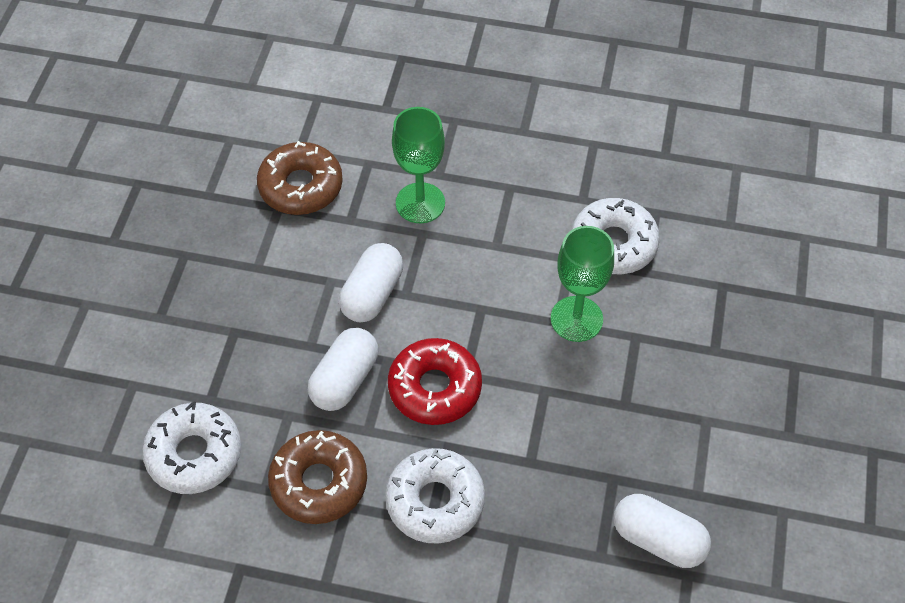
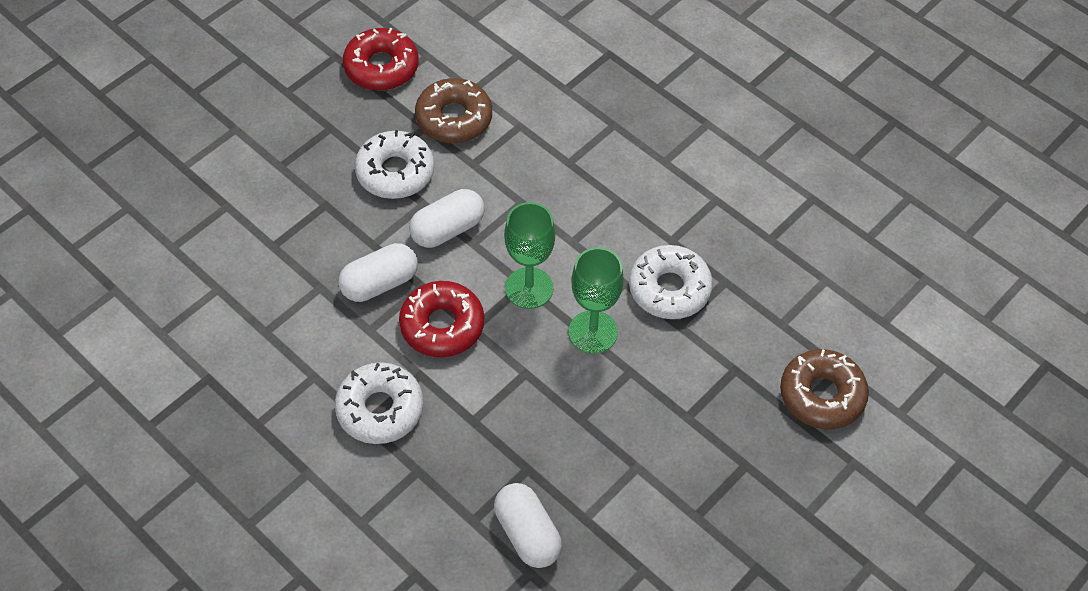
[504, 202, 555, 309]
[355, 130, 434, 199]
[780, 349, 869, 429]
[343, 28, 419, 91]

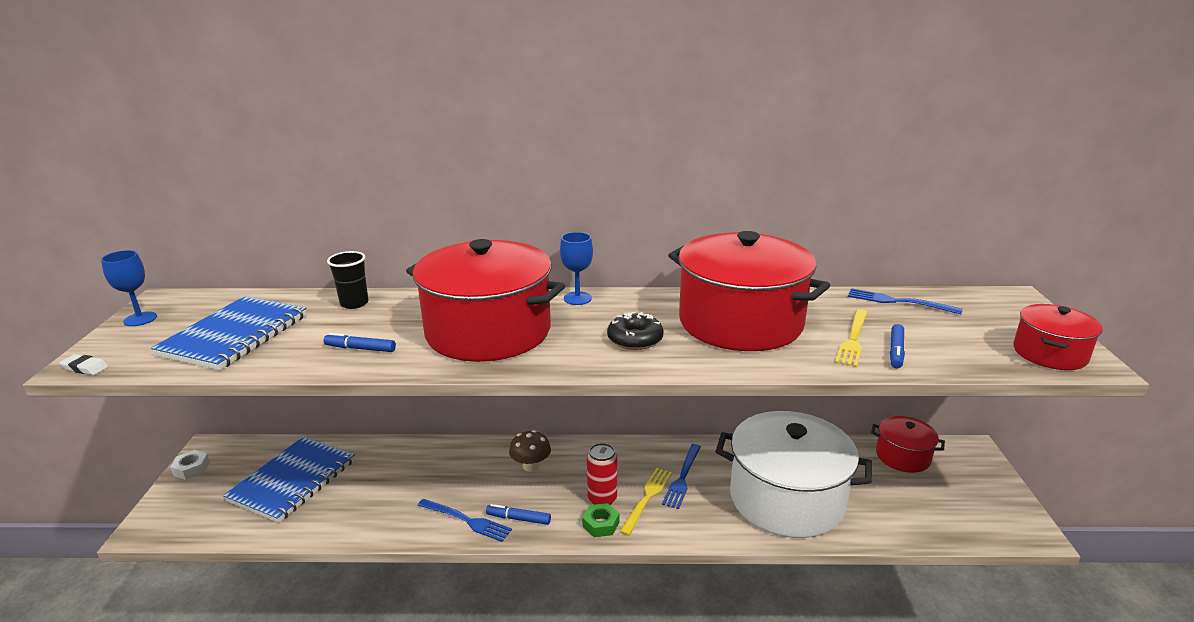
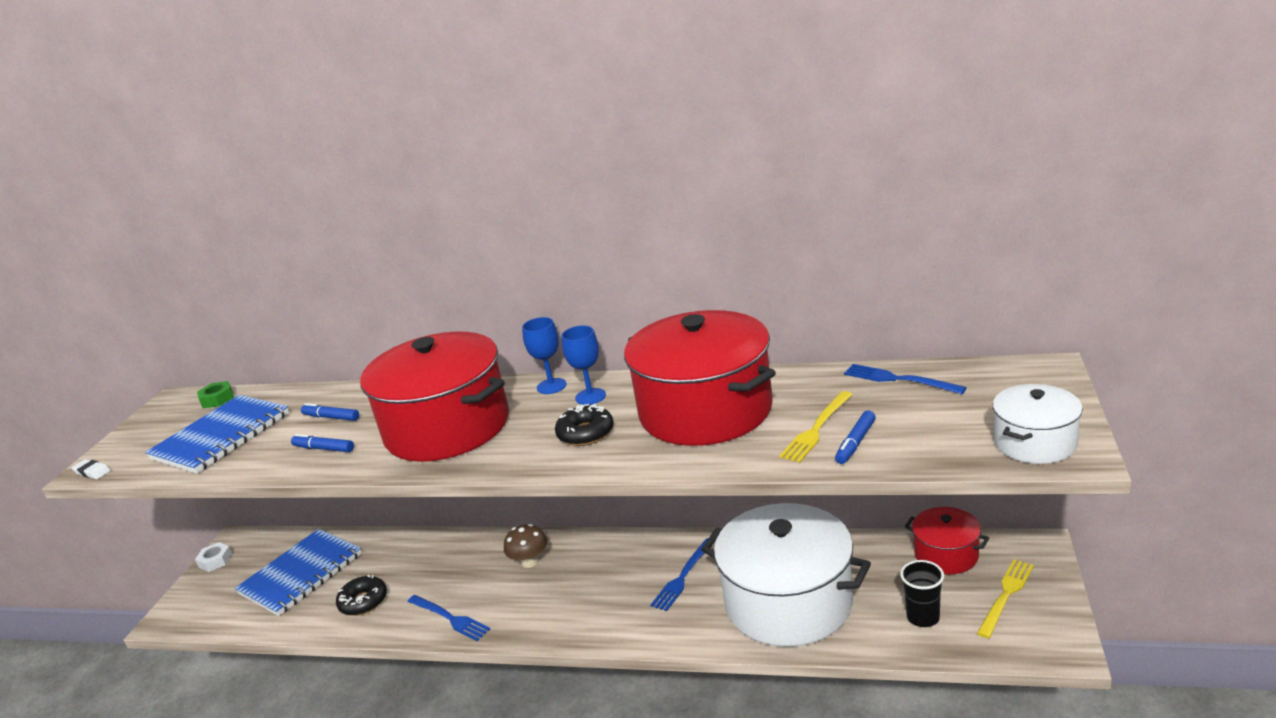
[561, 326, 606, 405]
[900, 560, 944, 627]
[993, 384, 1083, 464]
[587, 443, 617, 505] (first image)
[977, 560, 1034, 638]
[197, 381, 234, 408]
[301, 403, 359, 421]
[336, 575, 387, 616]

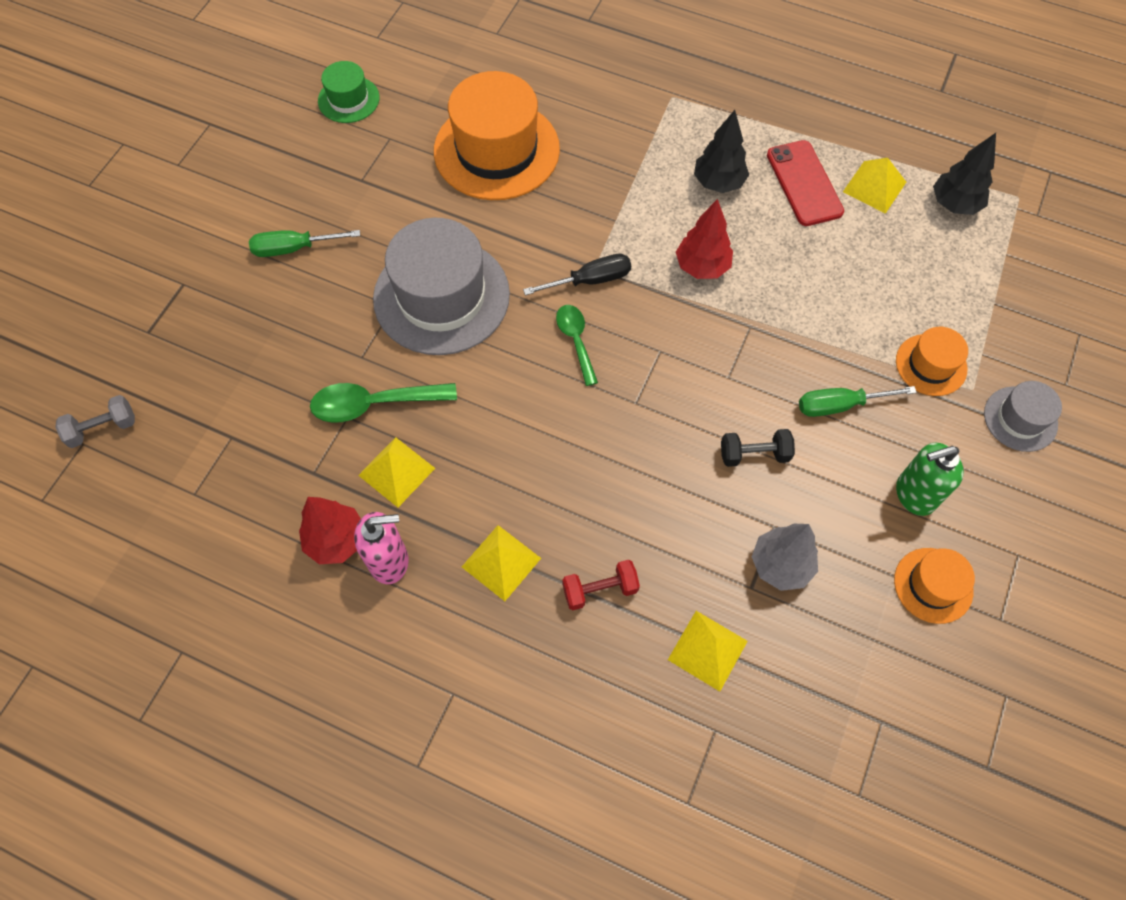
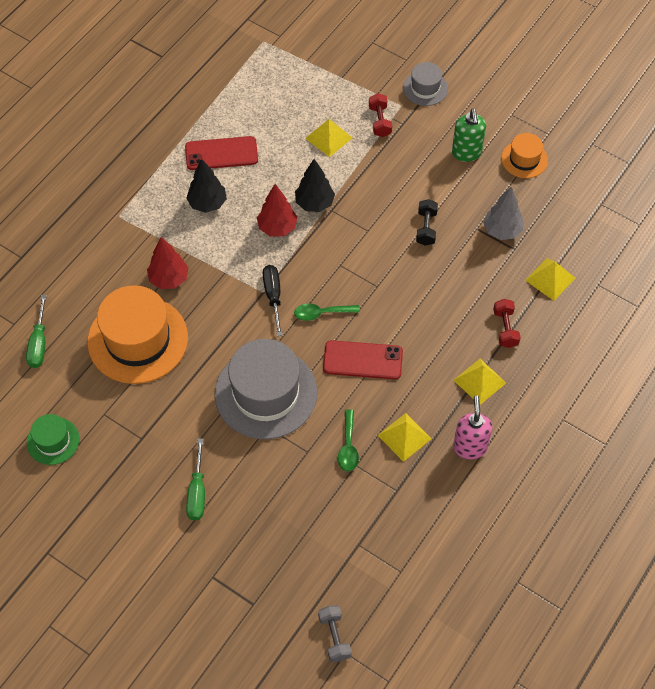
[295, 159, 335, 212]
[305, 119, 352, 157]
[369, 93, 392, 137]
[338, 409, 359, 471]
[26, 295, 47, 368]
[147, 237, 189, 289]
[323, 340, 403, 380]

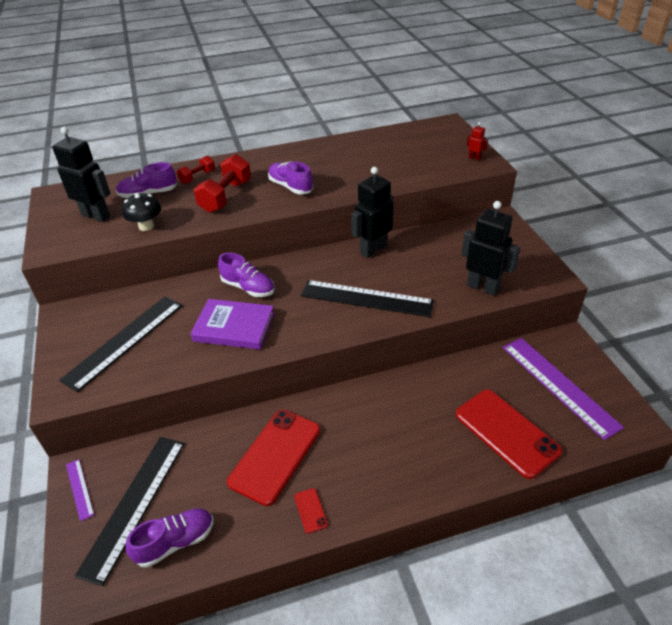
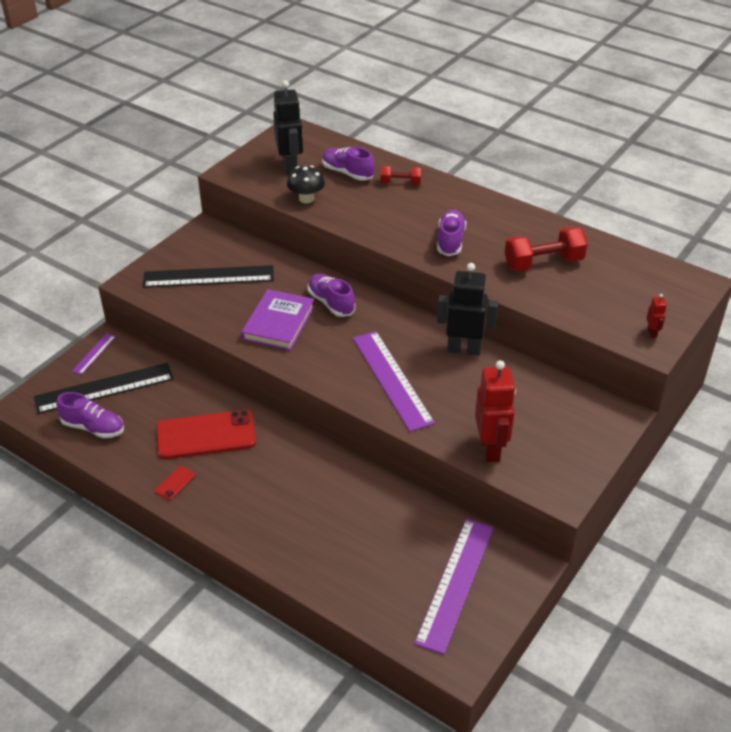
[505, 227, 588, 271]
[475, 360, 516, 462]
[308, 274, 355, 317]
[353, 331, 435, 432]
[241, 289, 315, 351]
[456, 390, 562, 479] (first image)

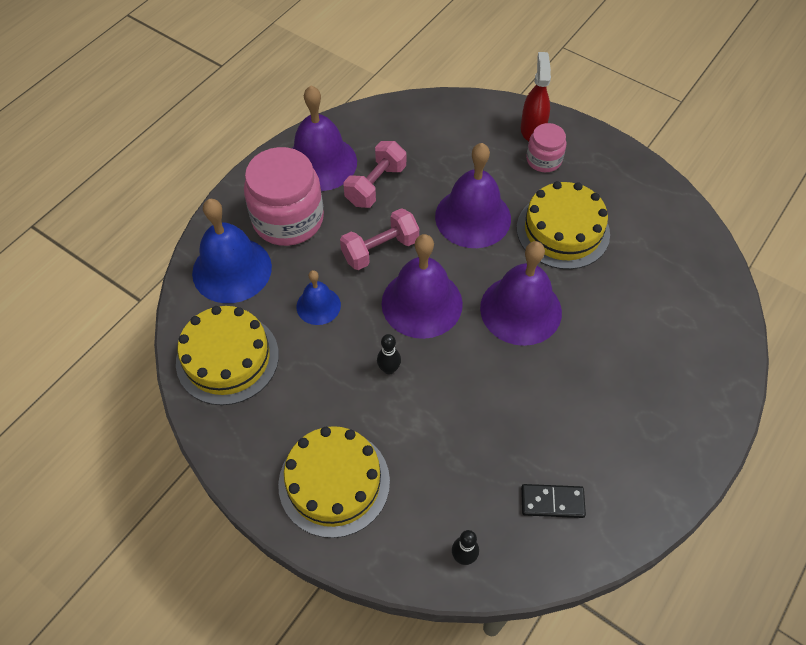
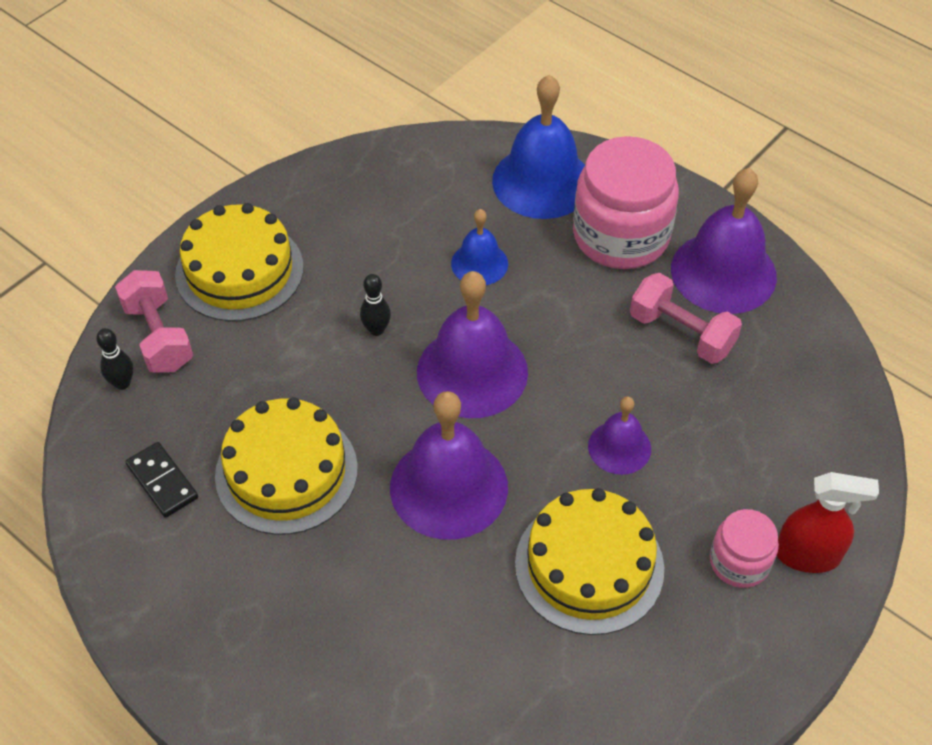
[588, 396, 651, 475]
[115, 270, 193, 373]
[215, 397, 358, 535]
[126, 442, 198, 518]

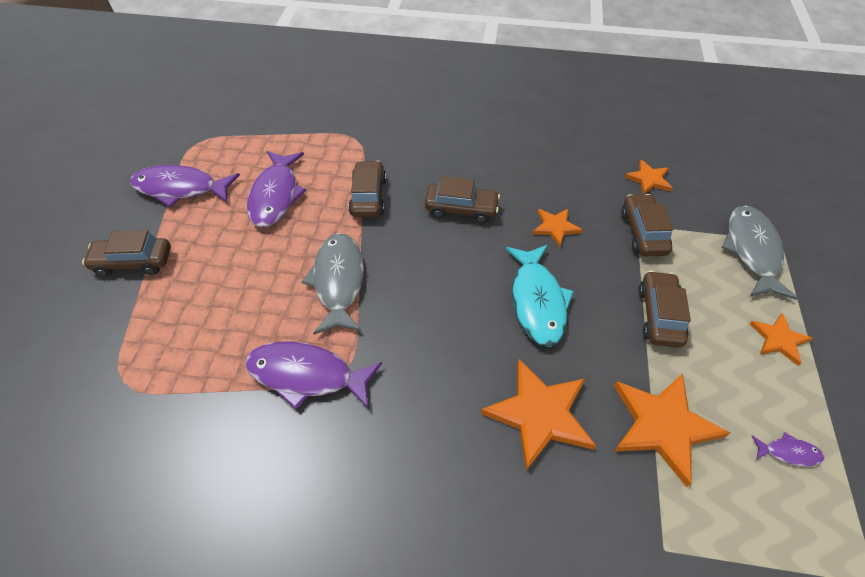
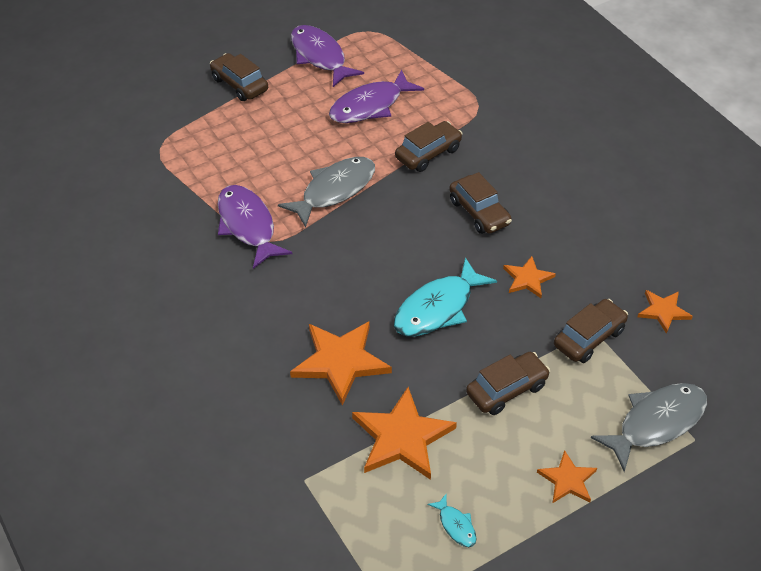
[427, 494, 477, 547]

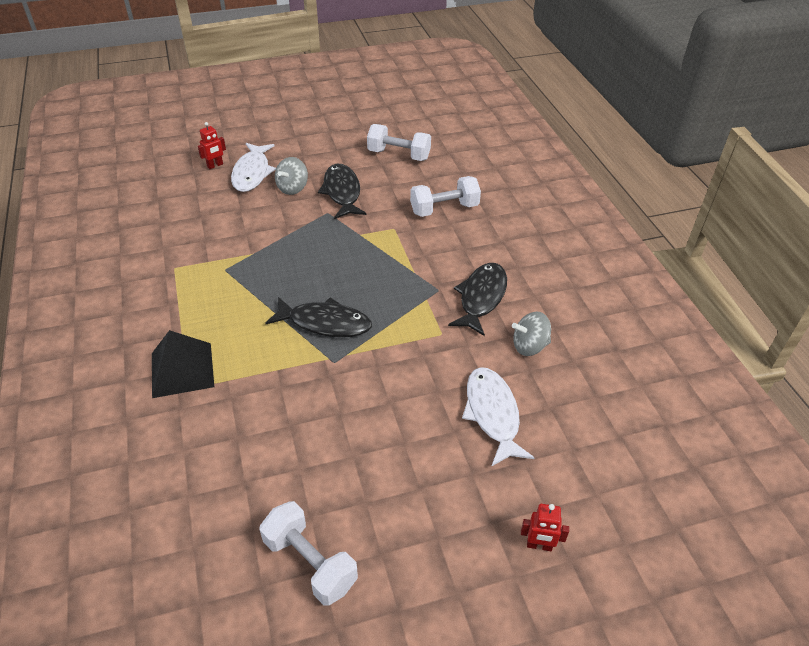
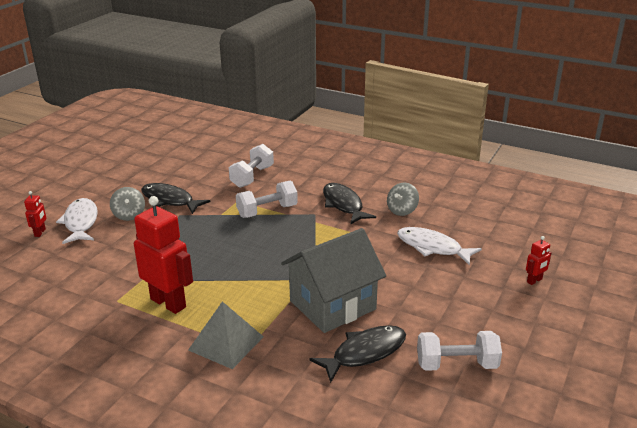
[236, 181, 298, 218]
[56, 198, 98, 244]
[309, 325, 406, 383]
[188, 301, 264, 369]
[134, 196, 193, 314]
[281, 228, 386, 333]

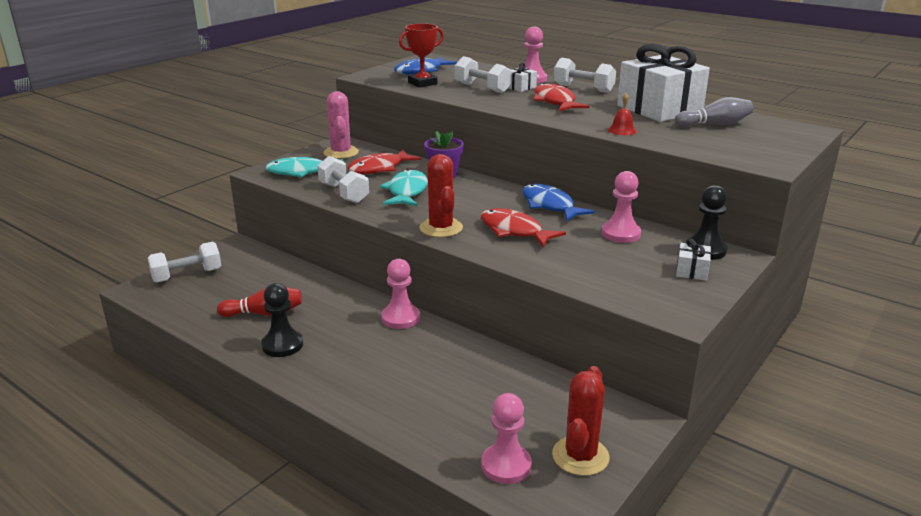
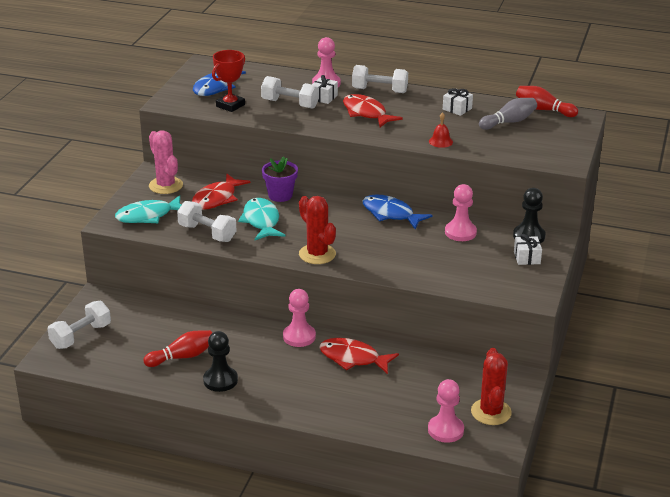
[443, 88, 473, 116]
[319, 338, 399, 374]
[516, 86, 578, 117]

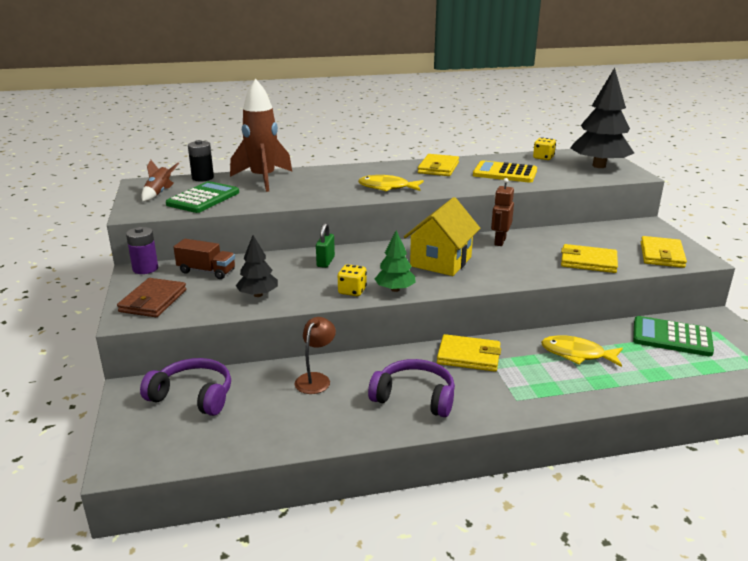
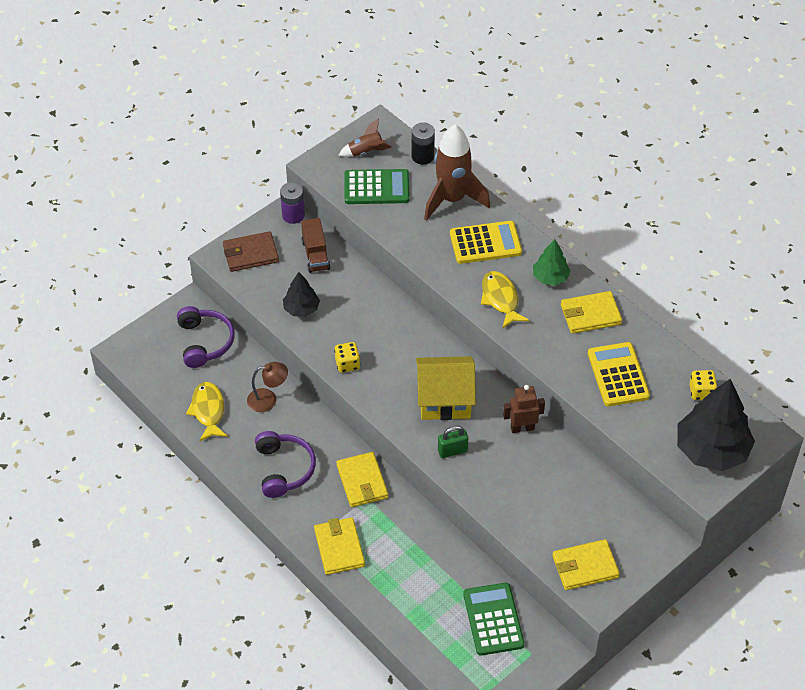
[438, 425, 468, 458]
[533, 239, 571, 286]
[314, 517, 365, 575]
[186, 382, 228, 442]
[450, 221, 522, 264]

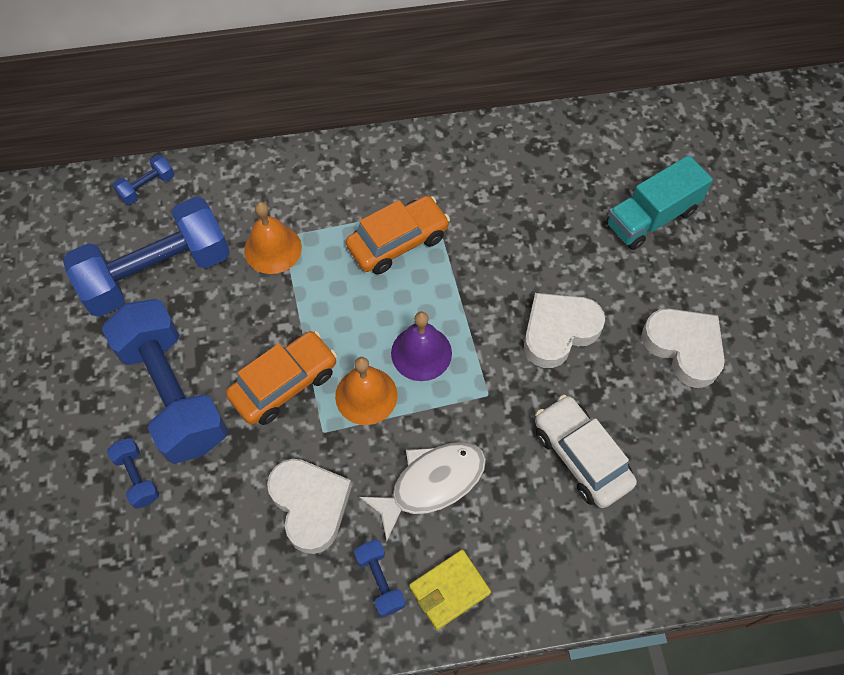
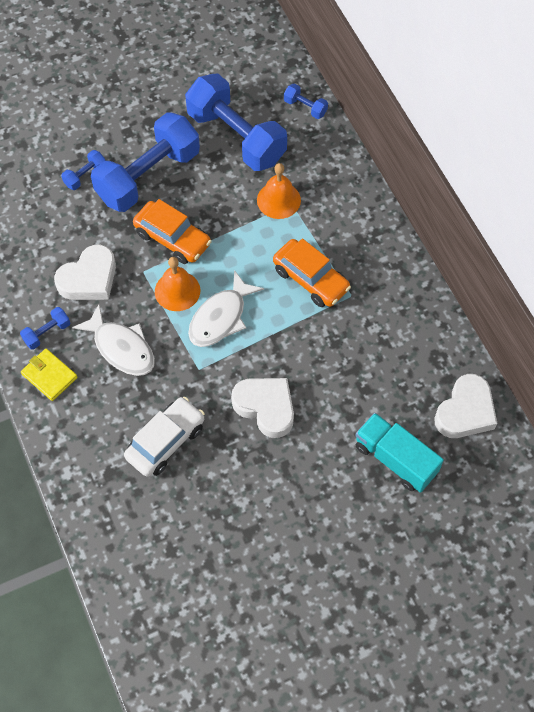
[434, 374, 497, 438]
[188, 270, 264, 347]

